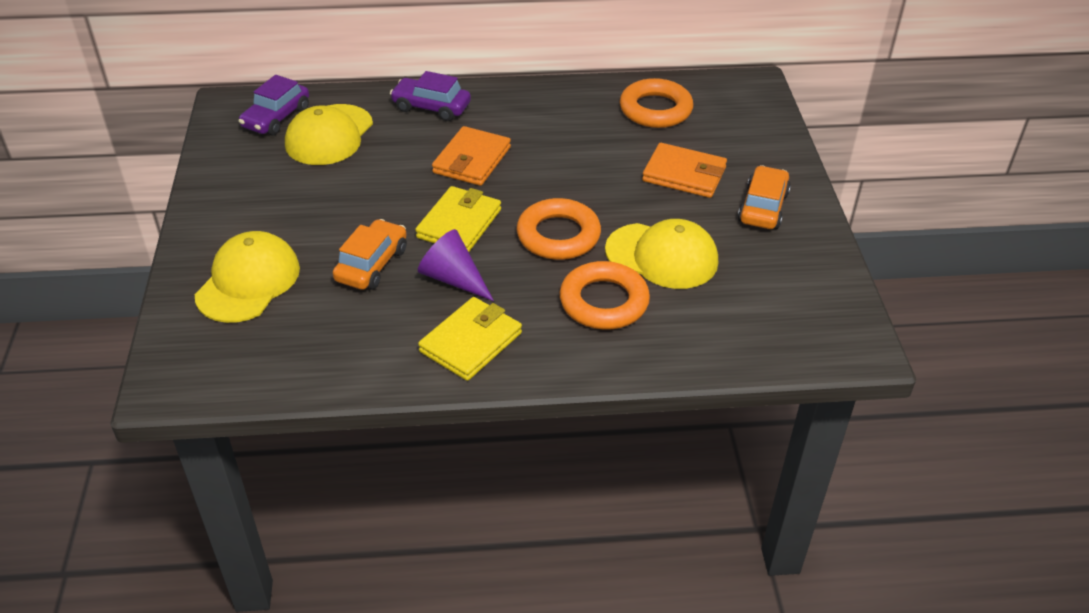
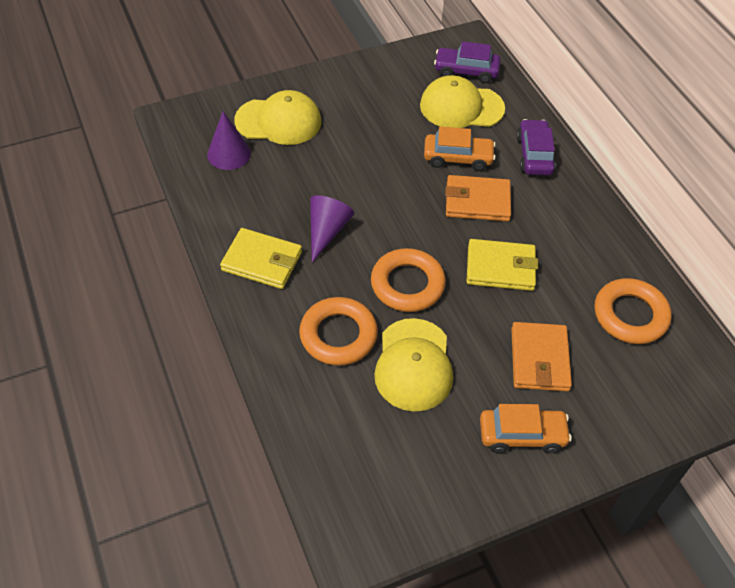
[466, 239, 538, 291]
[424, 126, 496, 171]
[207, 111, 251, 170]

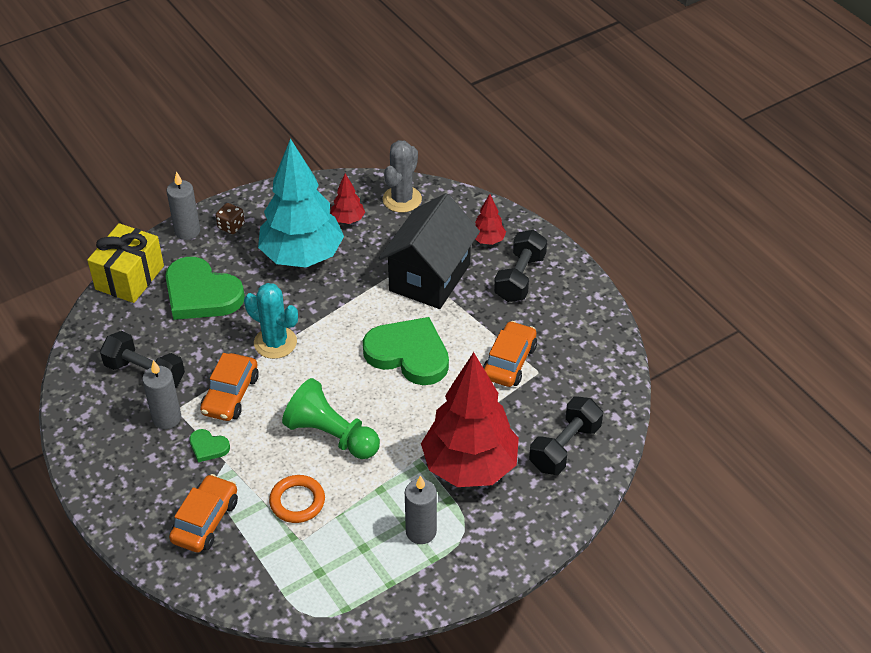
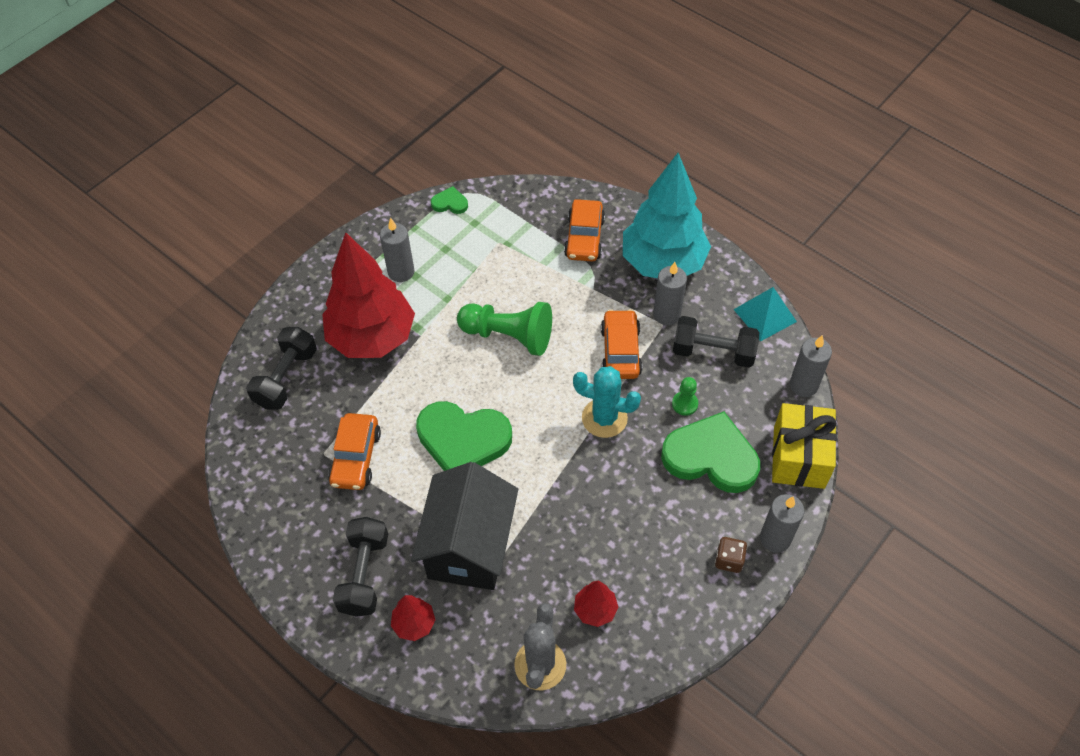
[623, 153, 711, 278]
[431, 186, 468, 214]
[269, 475, 325, 523] (first image)
[733, 287, 797, 341]
[790, 335, 832, 397]
[672, 377, 698, 416]

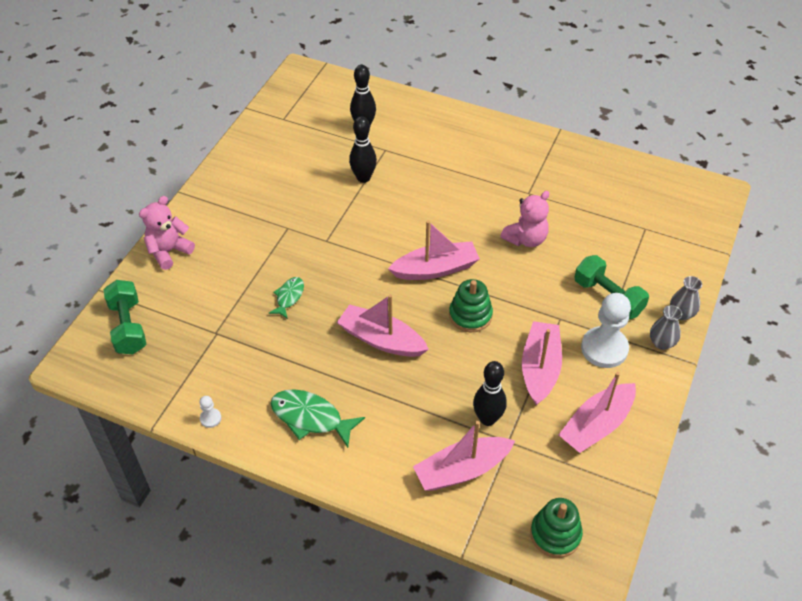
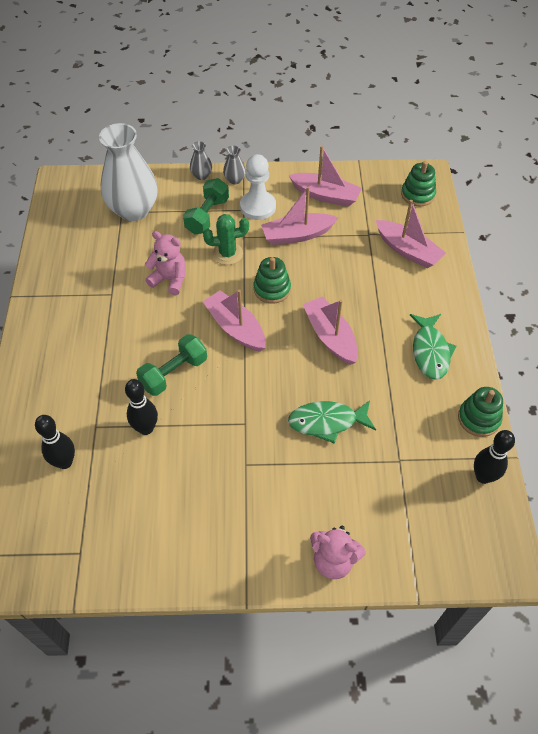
[288, 400, 376, 444]
[136, 334, 207, 396]
[303, 297, 358, 365]
[474, 430, 515, 484]
[458, 387, 503, 437]
[99, 123, 158, 221]
[203, 214, 249, 265]

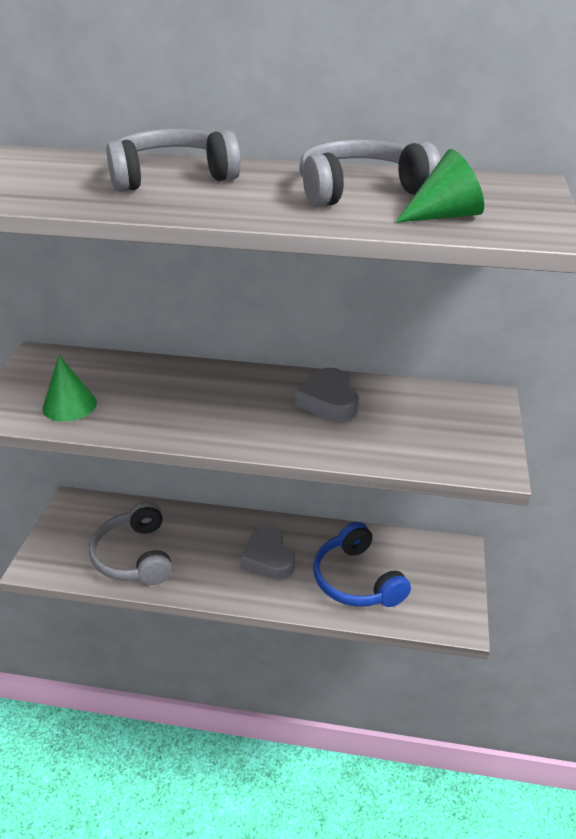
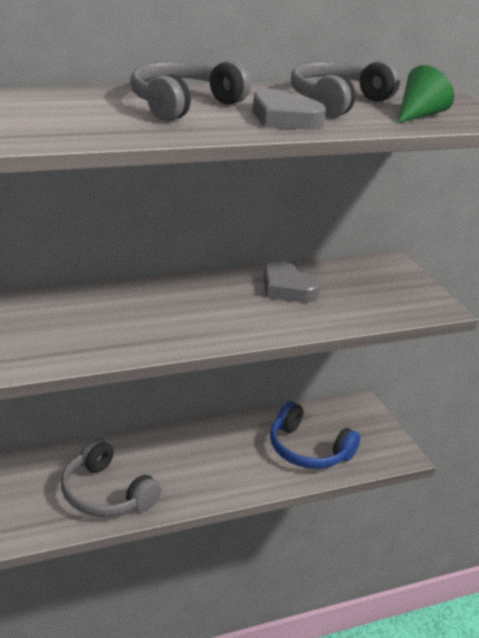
[42, 356, 97, 422] (first image)
[252, 89, 326, 130]

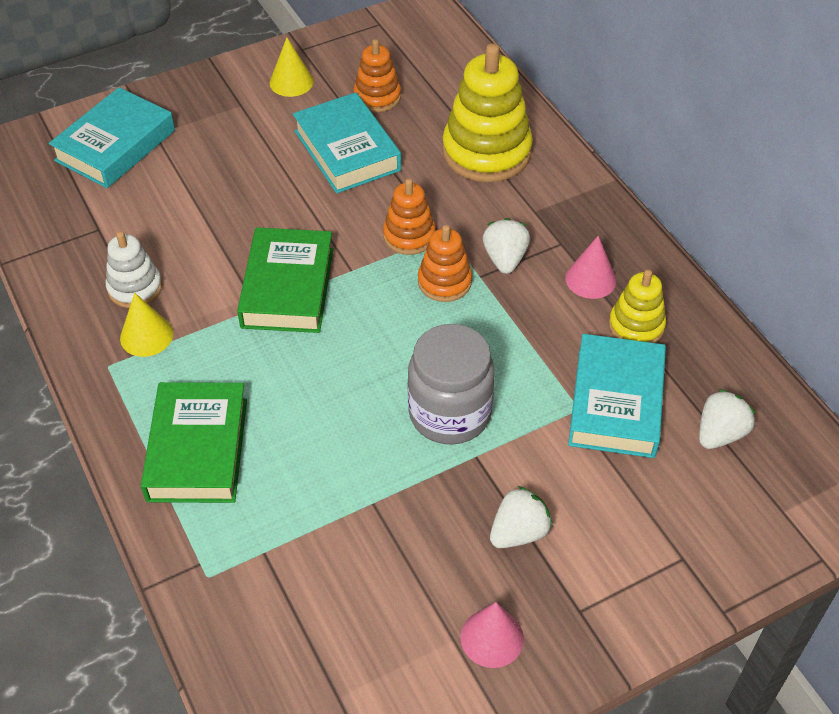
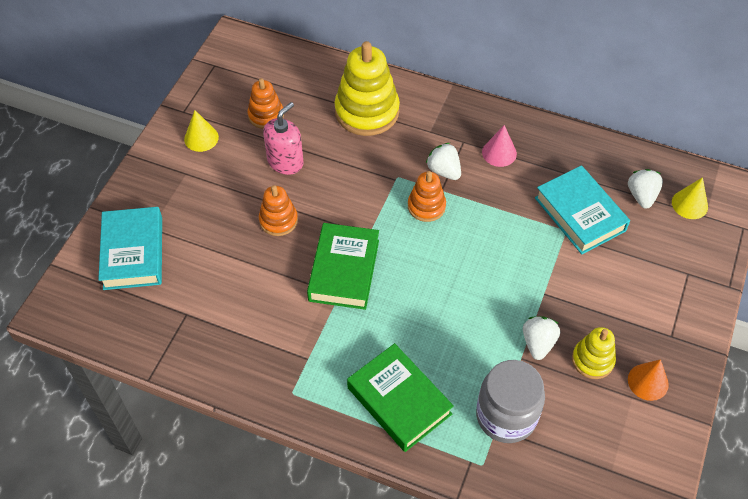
[263, 102, 303, 175]
[259, 185, 298, 236]
[307, 223, 379, 310]
[106, 231, 162, 308] (first image)
[572, 327, 616, 379]
[672, 177, 708, 219]
[476, 360, 545, 443]
[523, 316, 560, 360]
[628, 359, 669, 401]

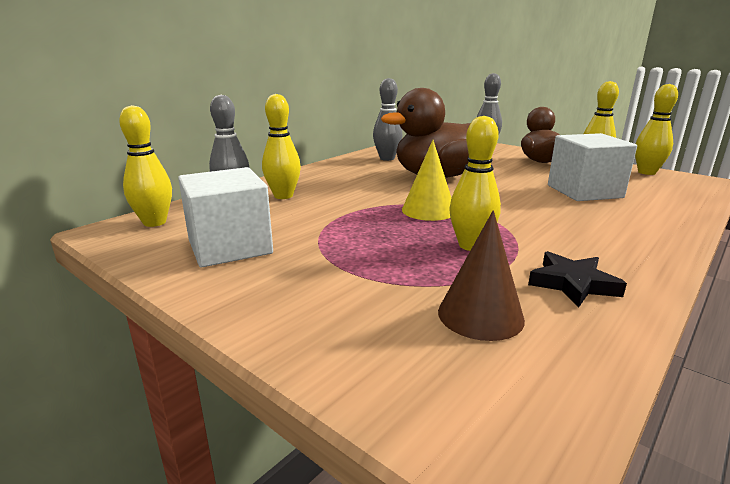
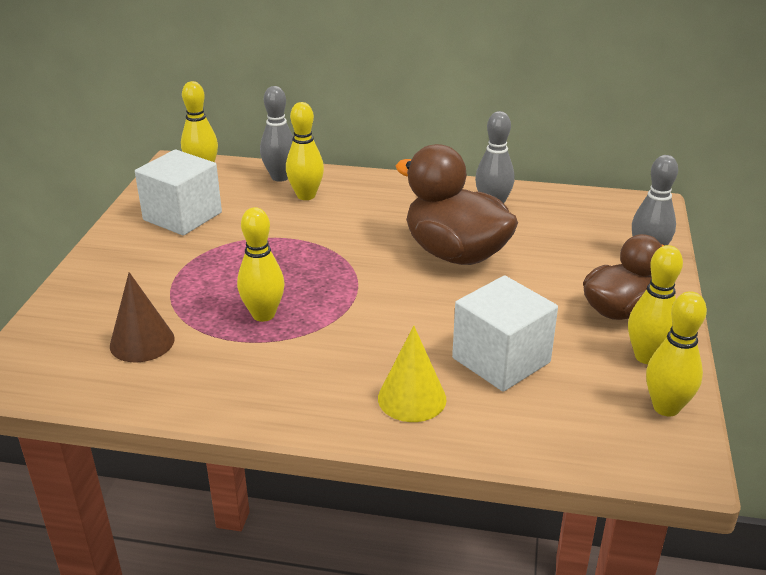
[378, 326, 446, 422]
[528, 251, 627, 308] (first image)

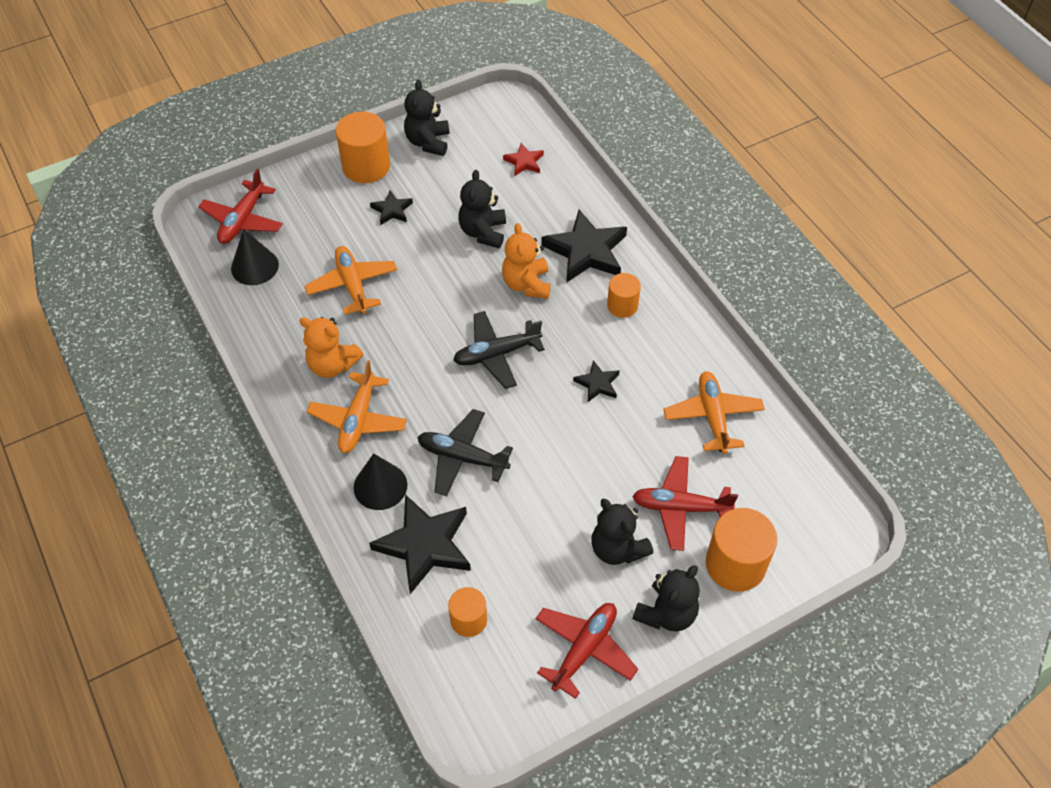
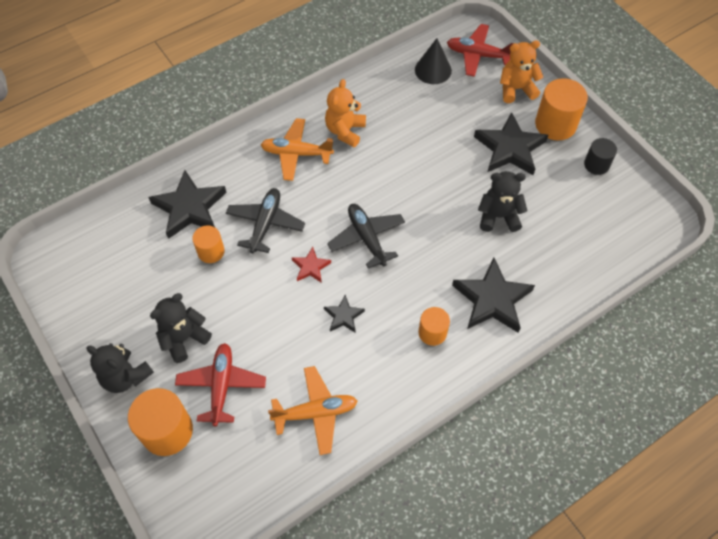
[584, 138, 617, 175]
[292, 247, 331, 283]
[474, 112, 548, 175]
[500, 40, 543, 103]
[305, 246, 397, 315] (first image)
[354, 453, 407, 510] (first image)
[192, 225, 225, 263]
[535, 603, 638, 699] (first image)

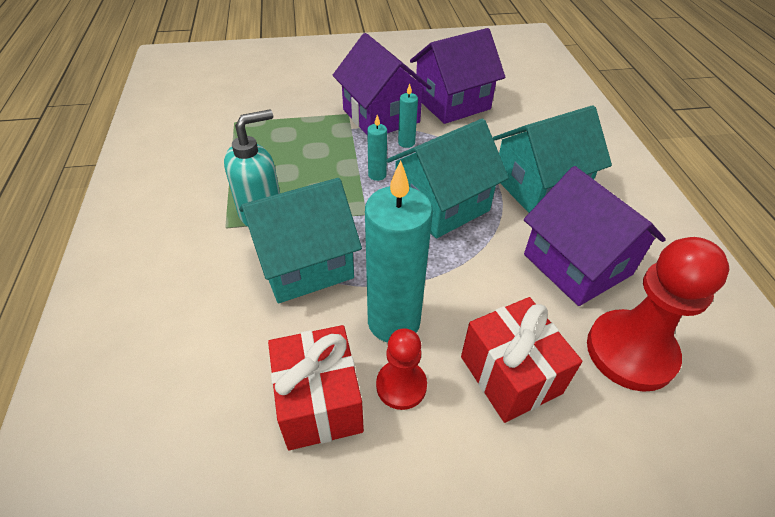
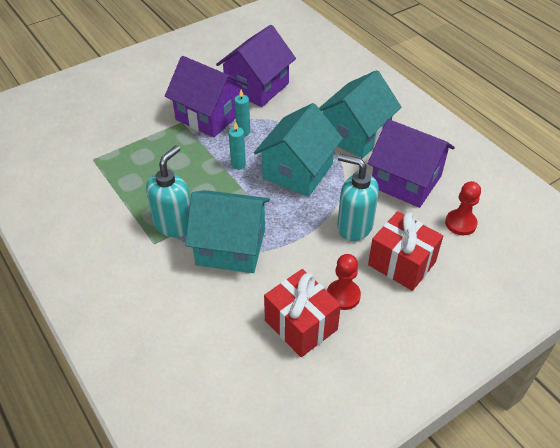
[365, 161, 433, 342] (first image)
[185, 190, 270, 273]
[445, 181, 481, 235]
[337, 154, 379, 241]

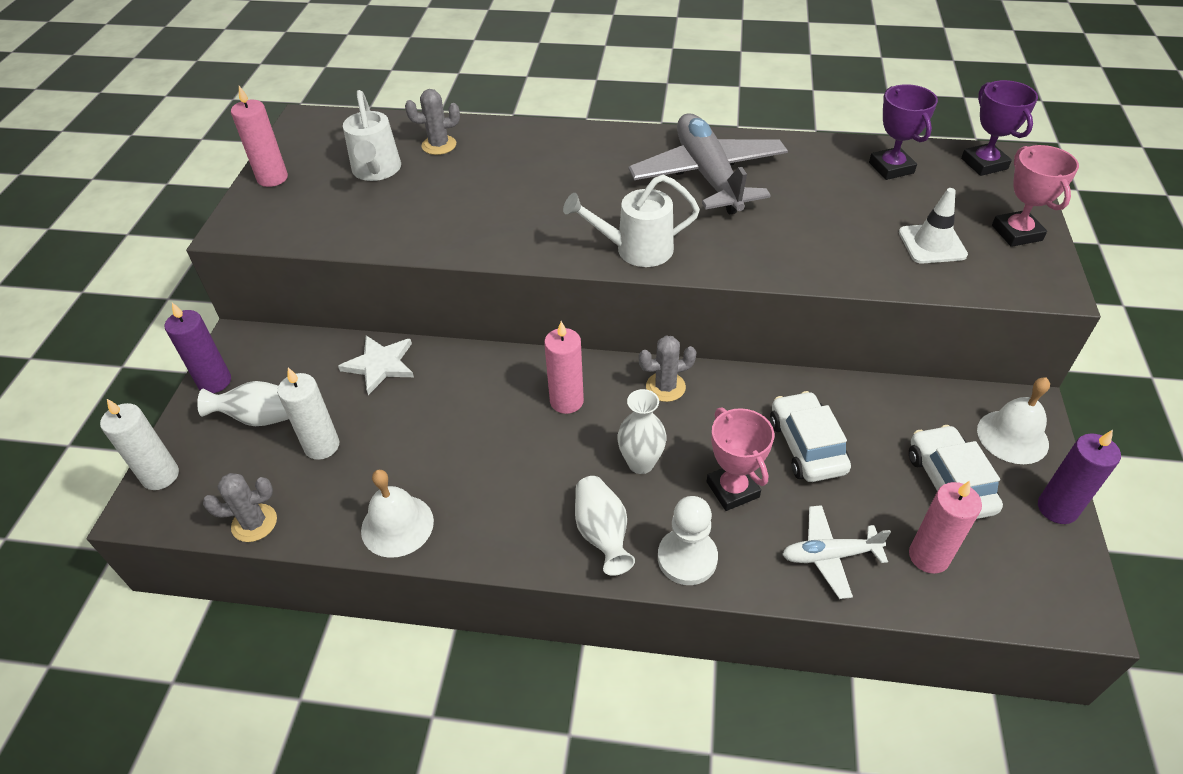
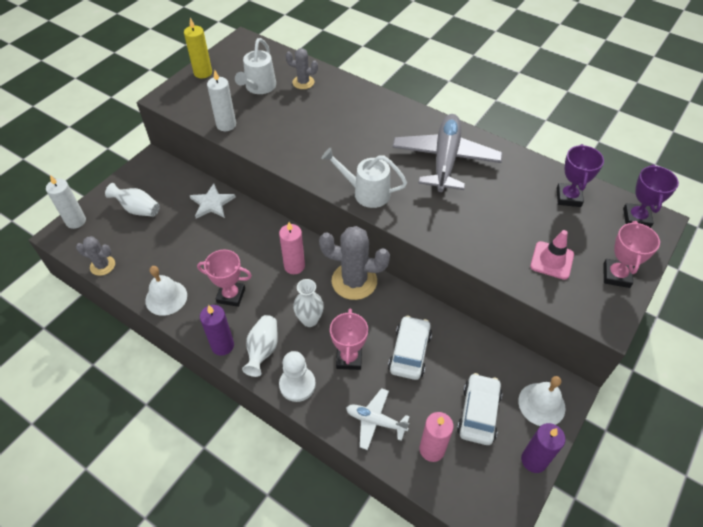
[184, 18, 212, 78]
[530, 230, 574, 280]
[200, 305, 234, 356]
[319, 226, 390, 300]
[207, 70, 236, 131]
[197, 250, 252, 307]

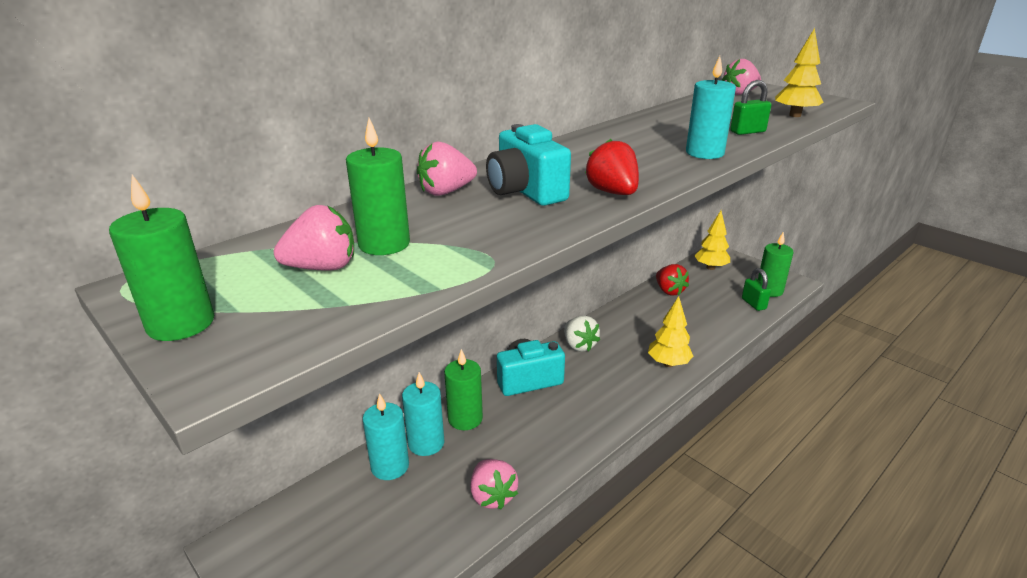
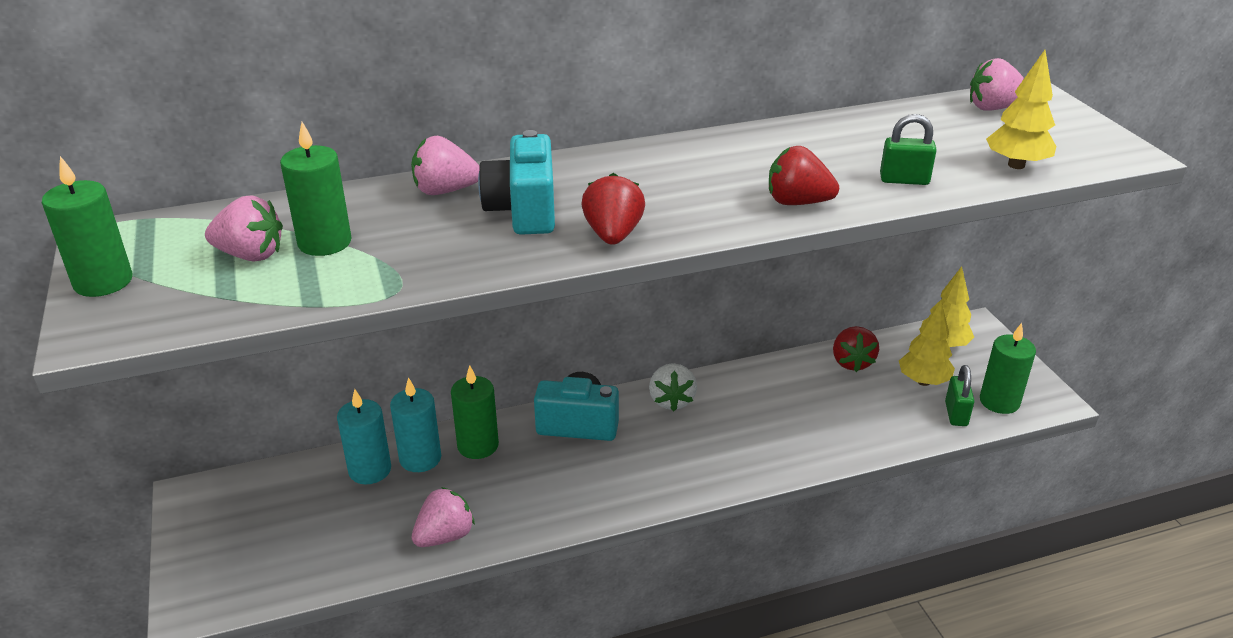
[769, 146, 839, 205]
[899, 301, 955, 386]
[412, 487, 475, 547]

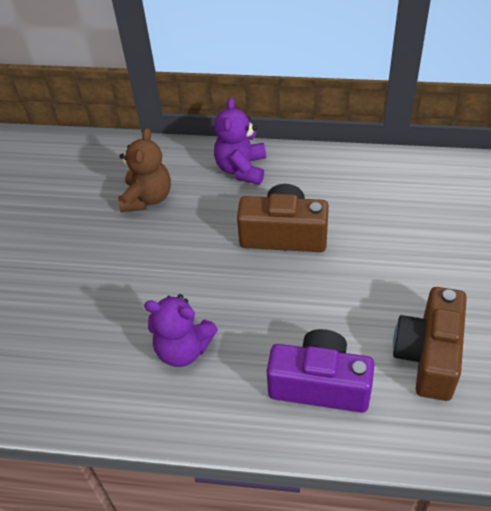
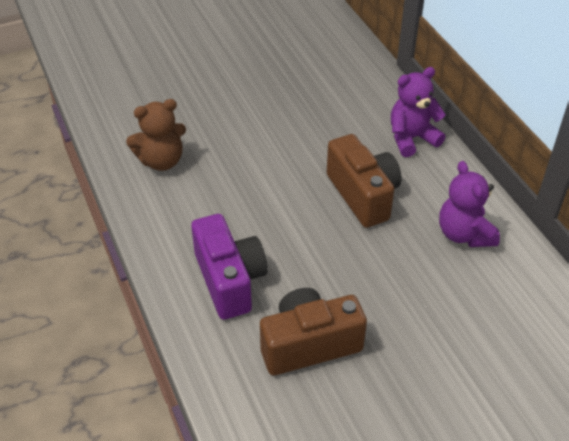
[126, 99, 186, 171]
[439, 161, 500, 247]

